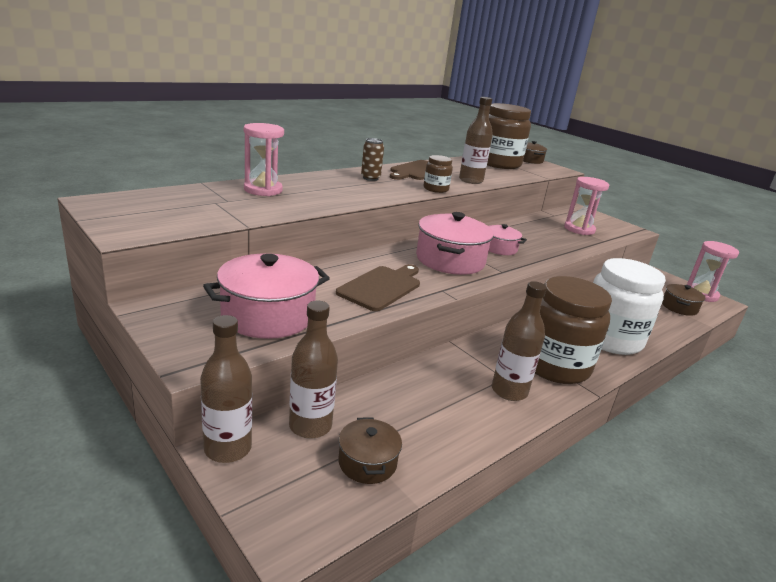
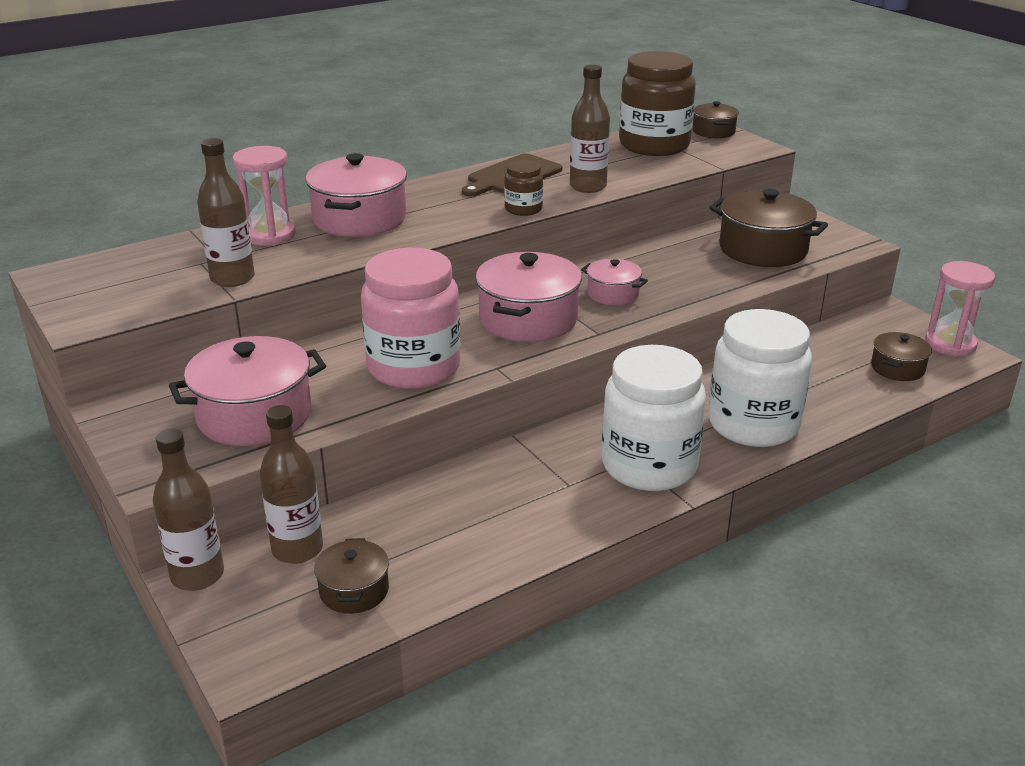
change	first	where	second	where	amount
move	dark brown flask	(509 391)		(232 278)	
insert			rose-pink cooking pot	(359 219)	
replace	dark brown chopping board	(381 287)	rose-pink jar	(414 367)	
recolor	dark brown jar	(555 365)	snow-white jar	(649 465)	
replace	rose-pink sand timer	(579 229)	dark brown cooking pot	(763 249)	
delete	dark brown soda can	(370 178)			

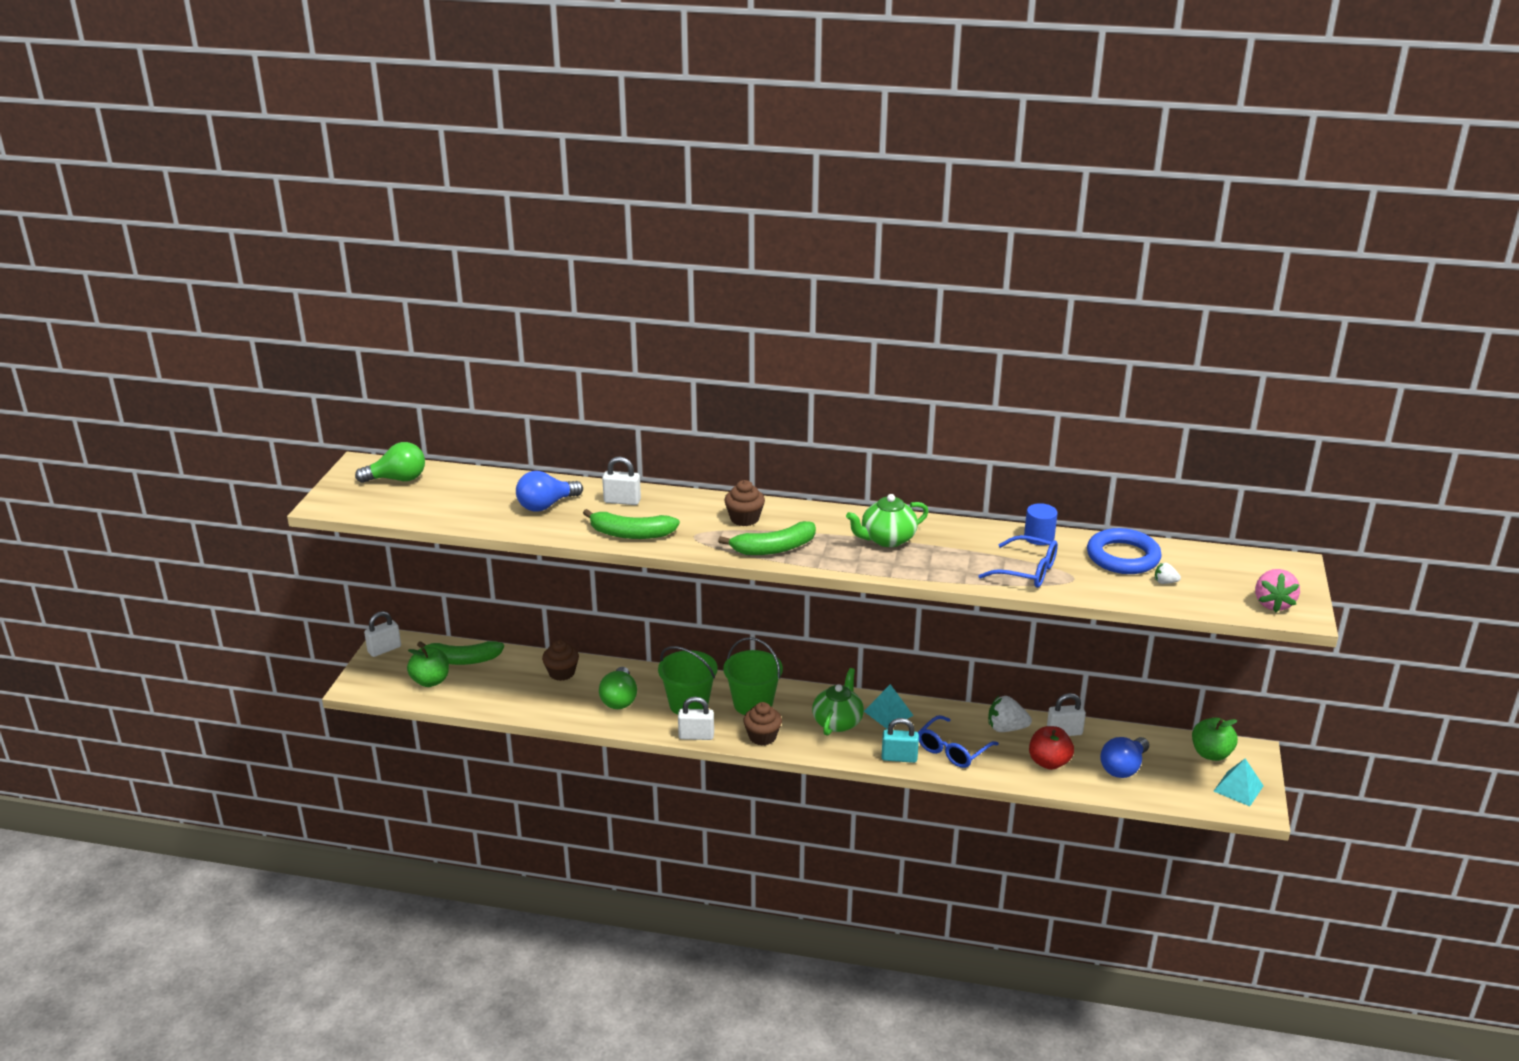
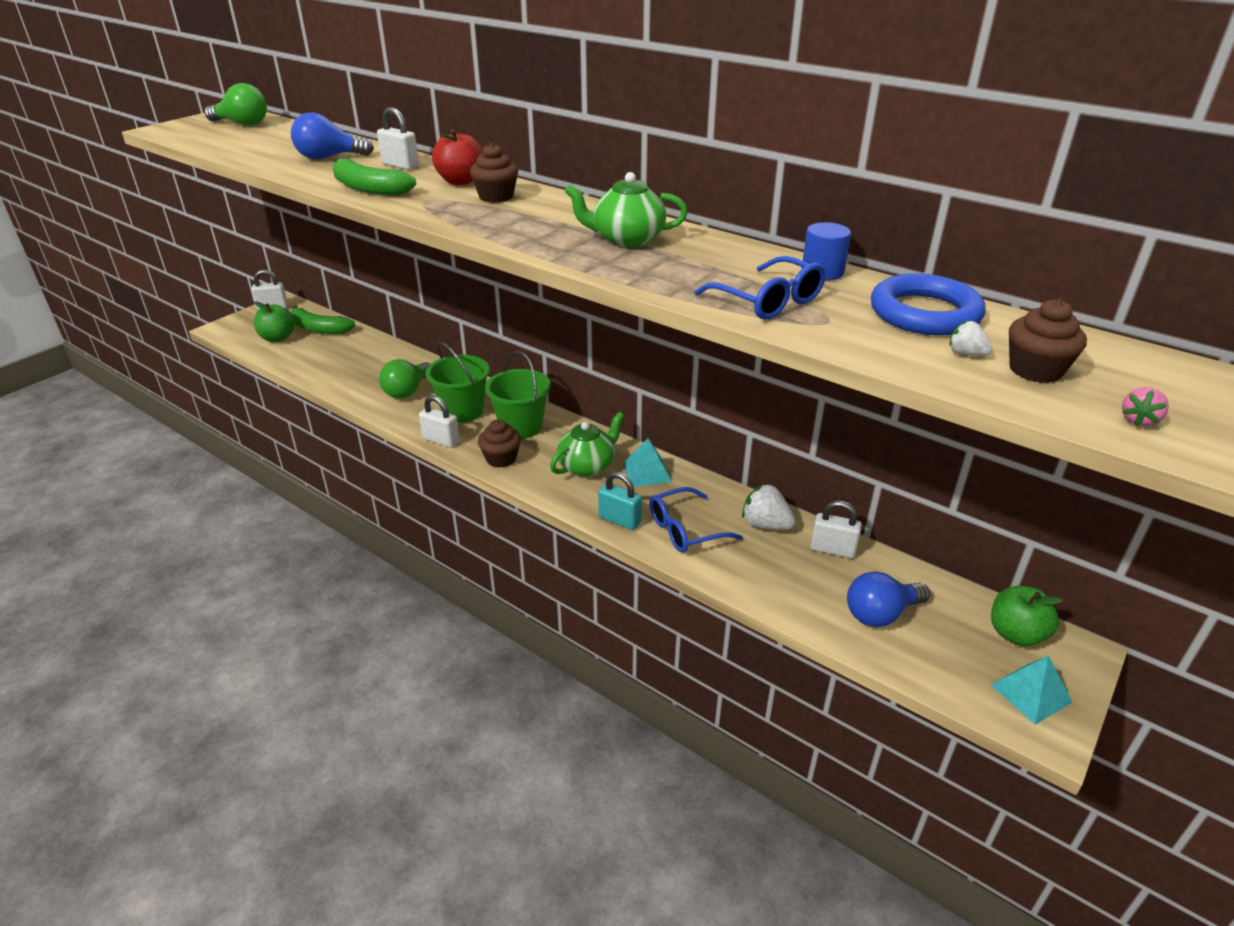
change	first	where	second	where	amount
move	red apple fruit	(1049 762)		(460 181)	
move	dark brown fairy cake	(561 673)		(1035 370)	
resize	rose-pink strawberry	(1273 604)		(1138 420)	x0.52
delete	emerald banana	(774 548)			

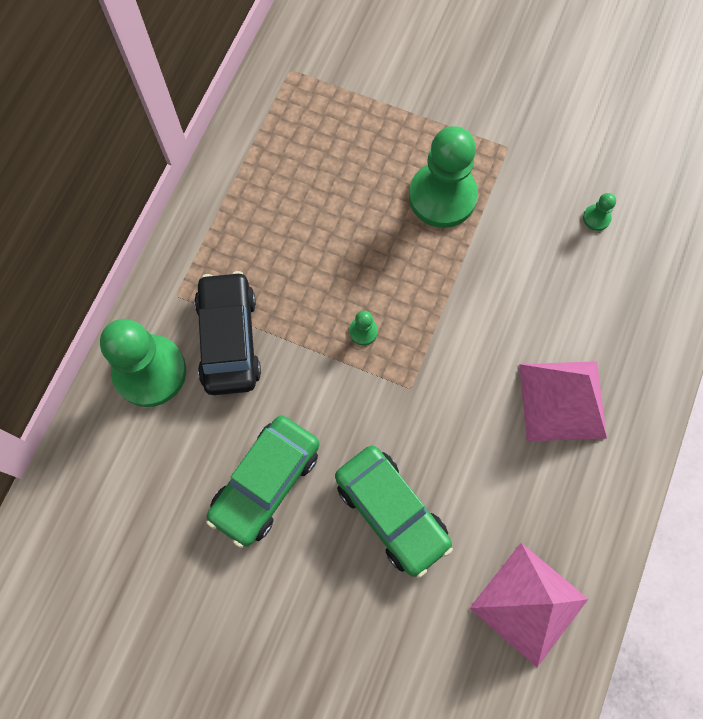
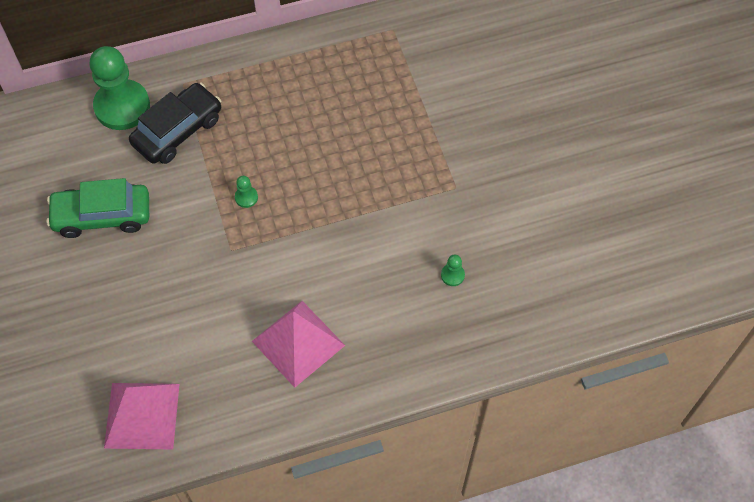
change	first	where	second	where	amount
delete	emerald automobile	(391 512)			
delete	emerald chess pawn	(442 196)			

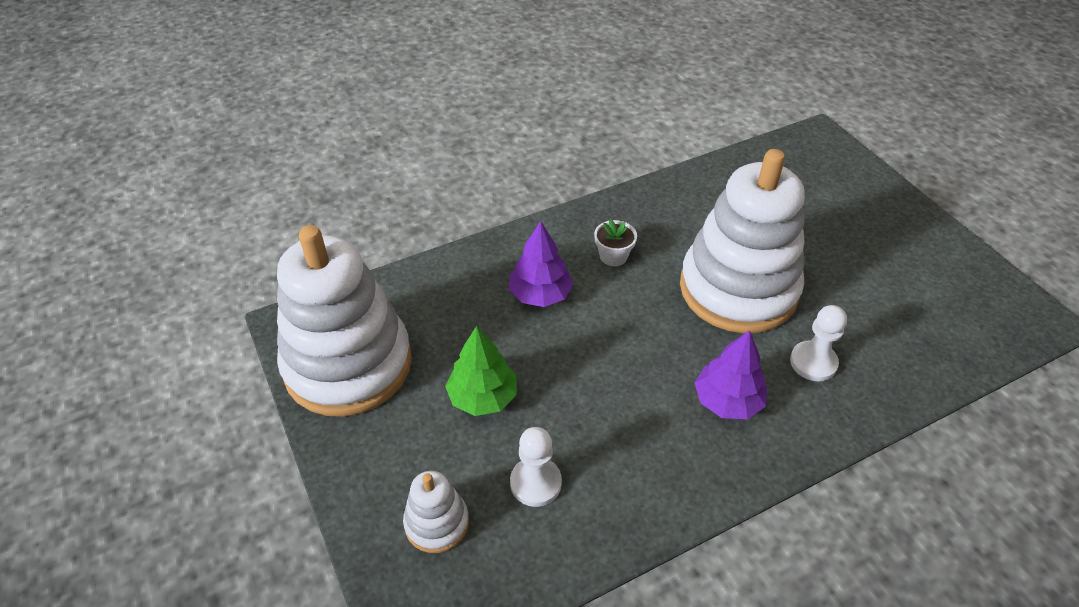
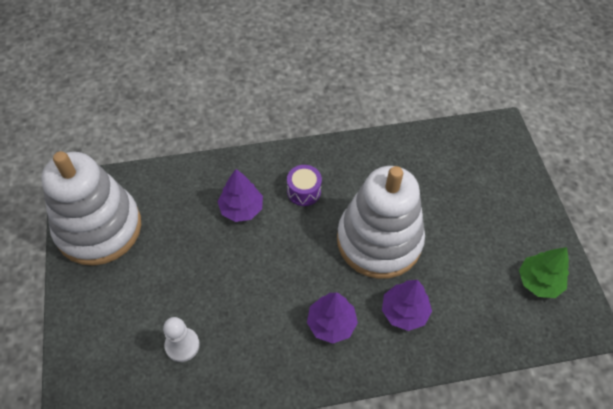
change	first	where	second	where	amount
replace	snow-white flower pot	(613 256)	violet snare drum	(304 191)	
replace	snow-white chess pawn	(813 362)	violet tree	(404 311)	
move	emerald tree	(483 397)		(539 281)	
delete	snow-white stacking rings	(437 523)			

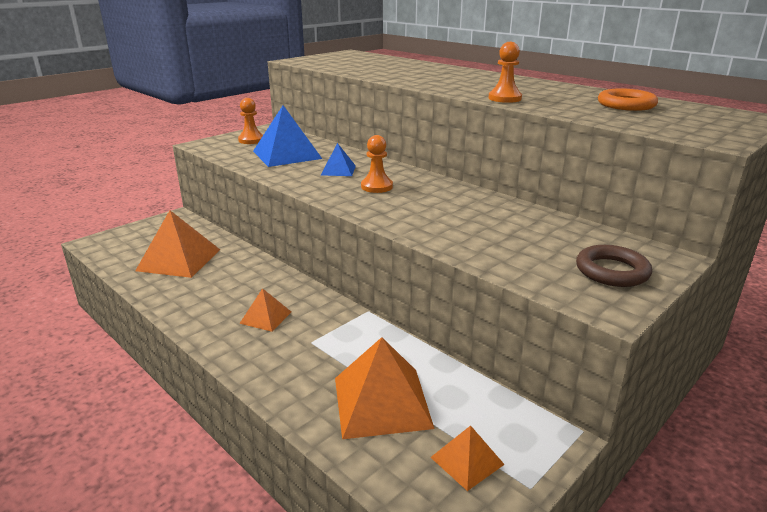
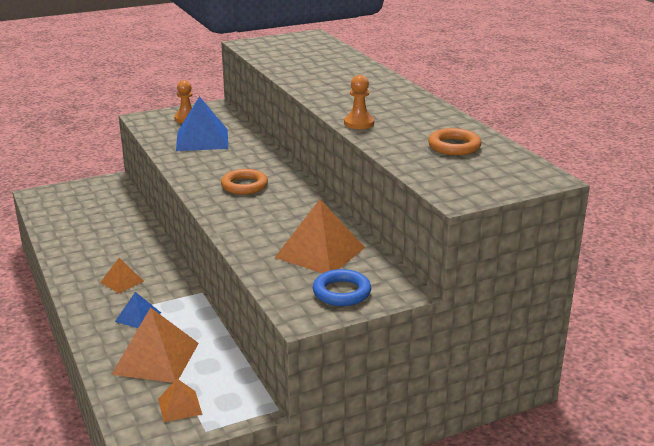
change	first	where	second	where	amount
move	cobalt solid pyramid	(338 170)		(138 317)	
replace	orange chess pawn	(376 187)	orange hoop	(244 185)	
move	orange solid pyramid	(179 260)		(320 252)	
recolor	dark brown hoop	(612 271)	cobalt hoop	(341 292)	

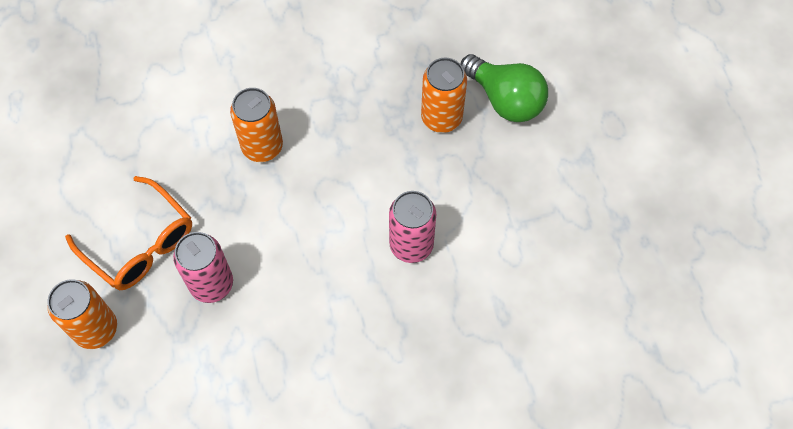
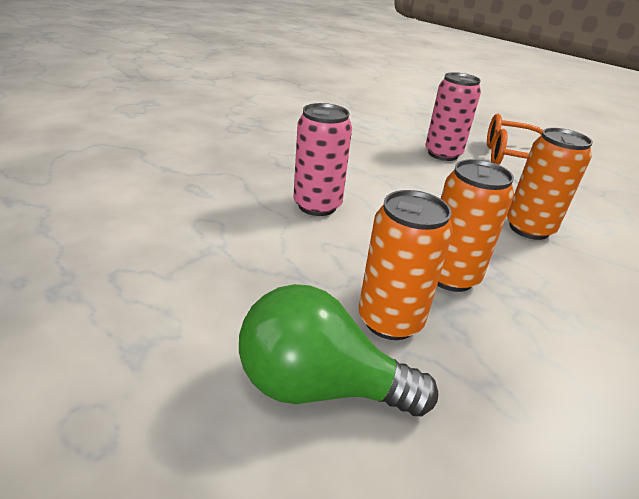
change	first	where	second	where	amount
move	orange soda can	(96 329)		(450 276)	

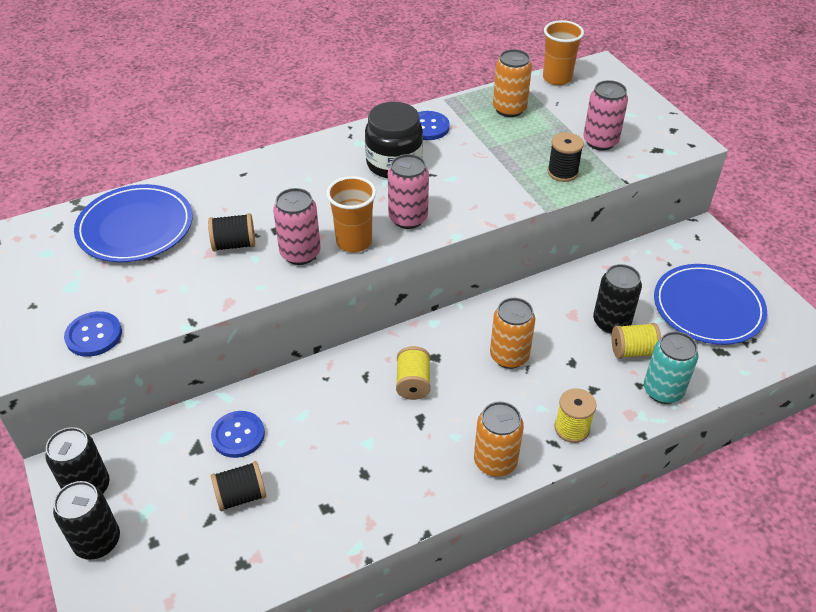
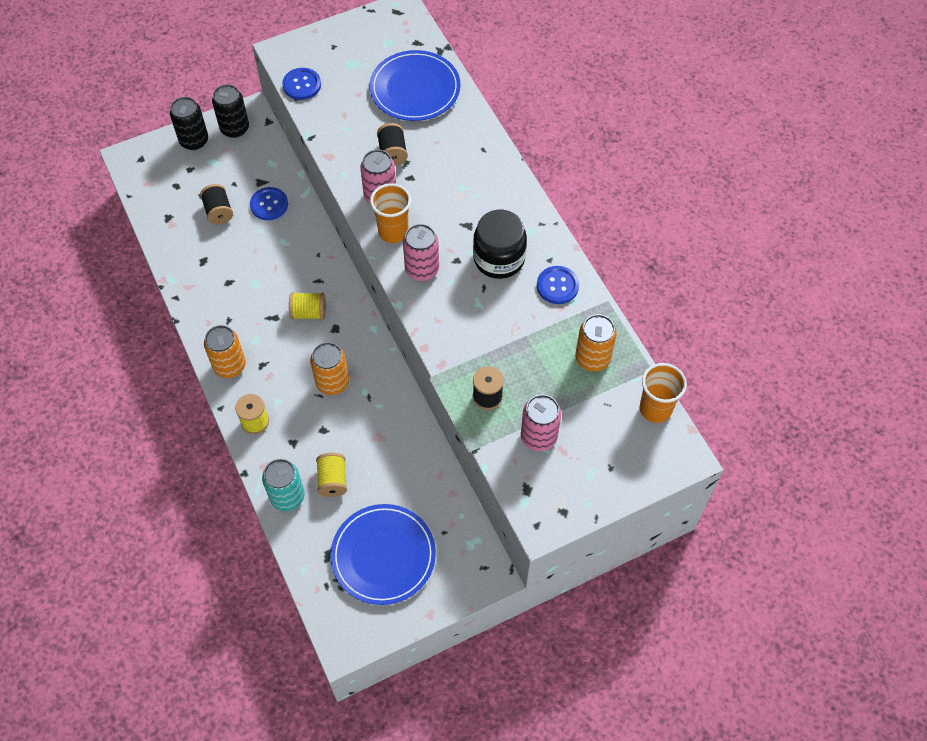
change	first	where	second	where	amount
delete	ebony soda can	(611 322)			

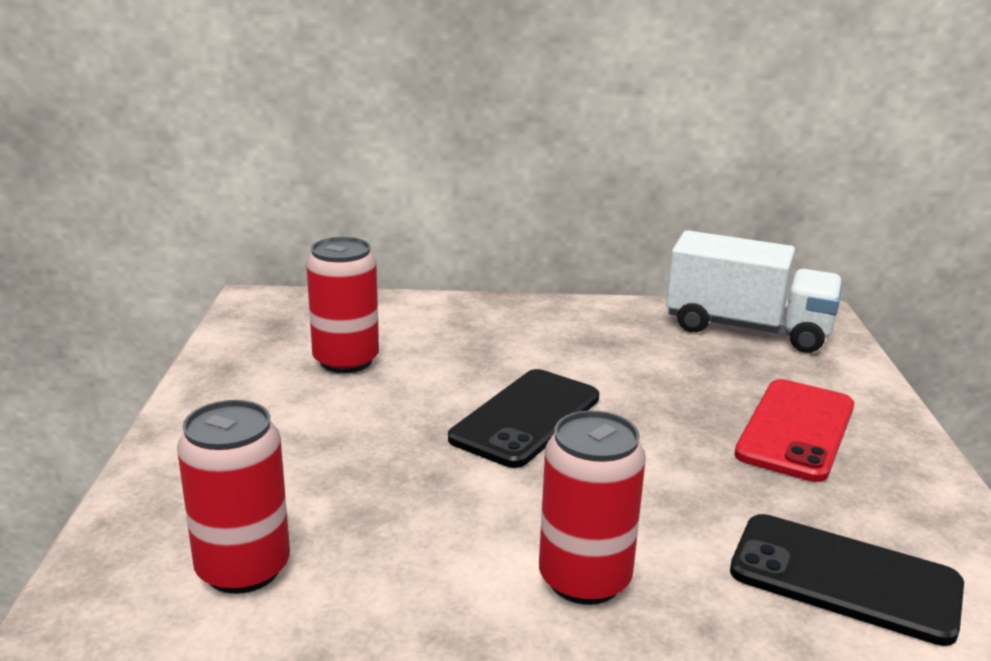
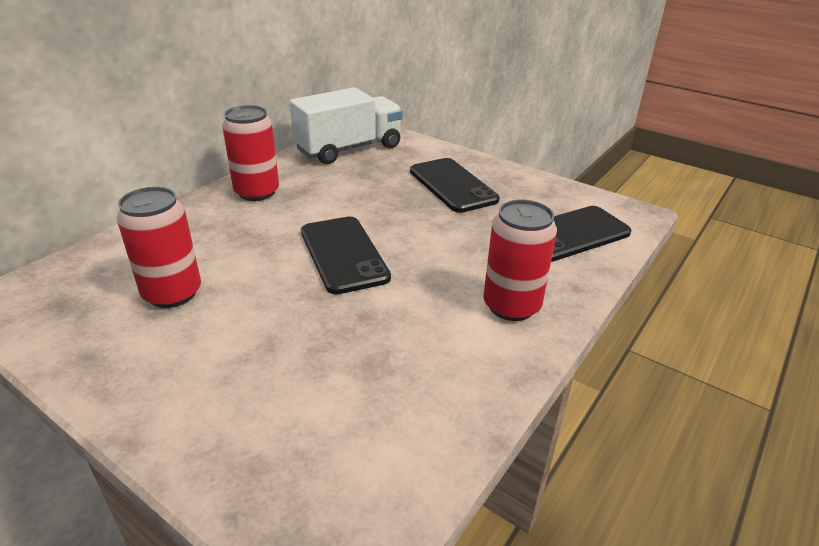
change	first	where	second	where	amount
move	red soda can	(243 568)		(257 192)	
recolor	red smartphone	(796 430)	ebony smartphone	(452 185)	

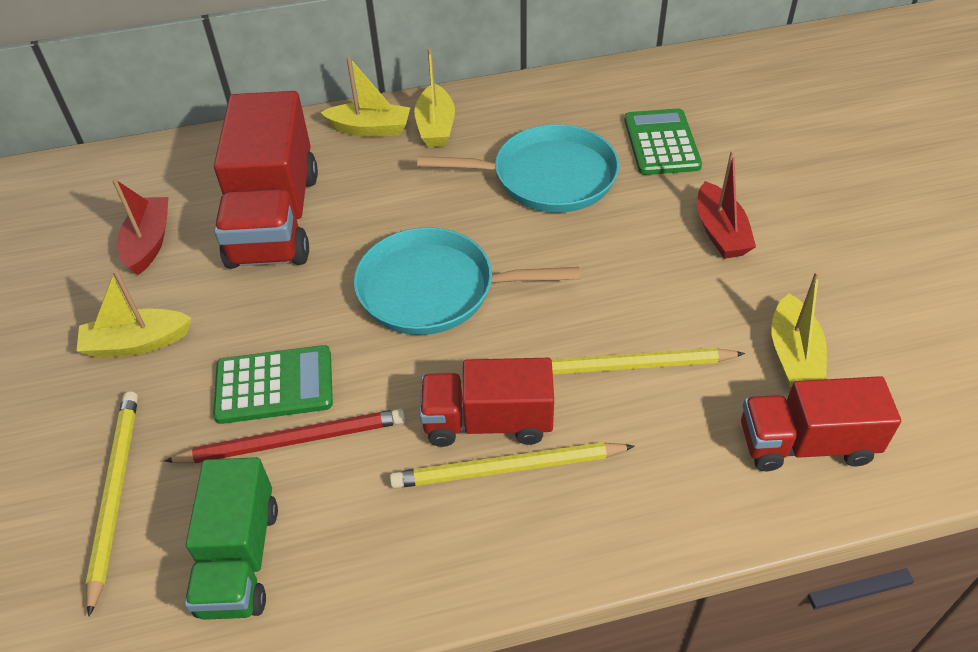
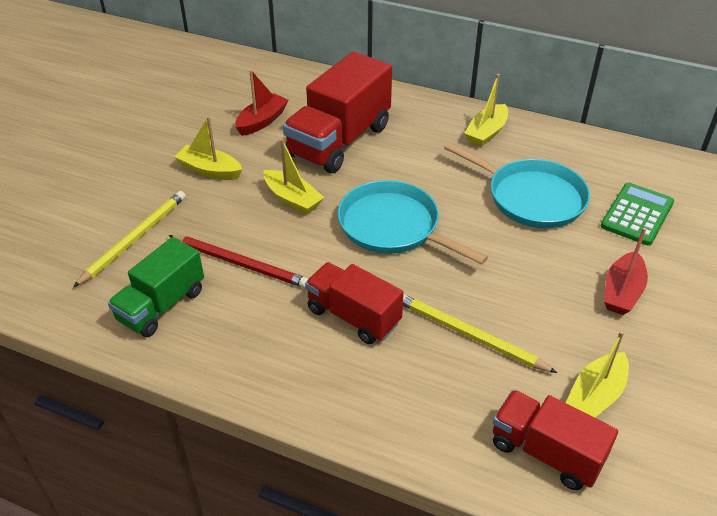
change	first	where	second	where	amount
move	golden toy boat	(370 129)		(292 199)	
delete	emerald adding machine	(274 385)			
delete	golden wooden pencil	(507 468)			

